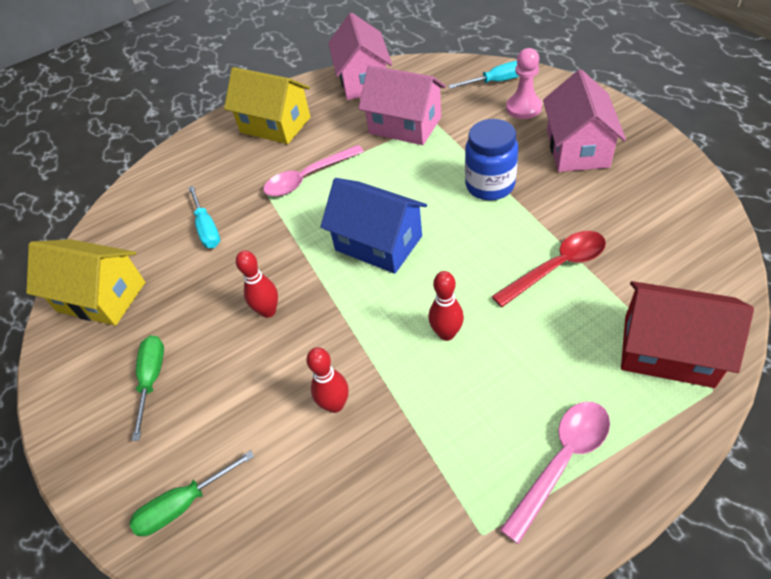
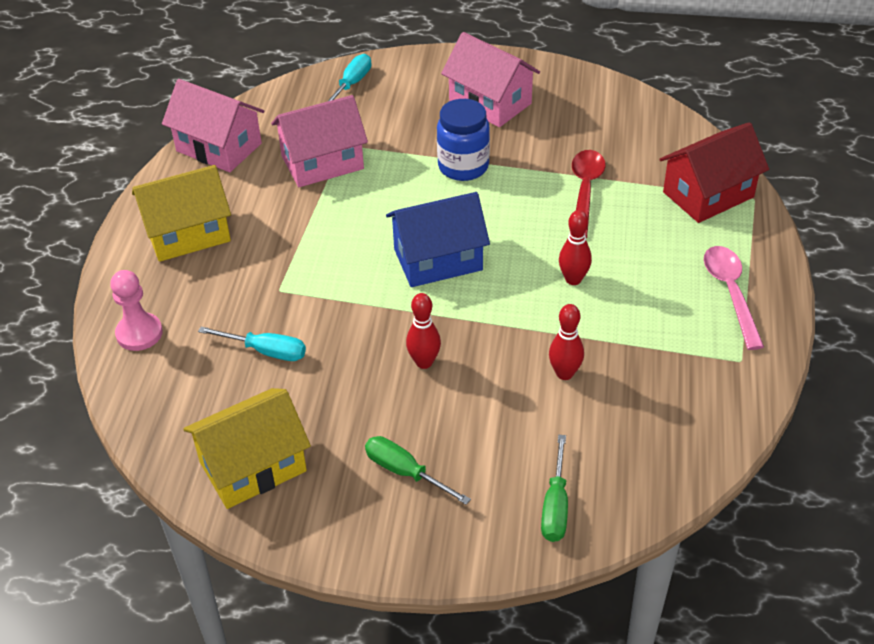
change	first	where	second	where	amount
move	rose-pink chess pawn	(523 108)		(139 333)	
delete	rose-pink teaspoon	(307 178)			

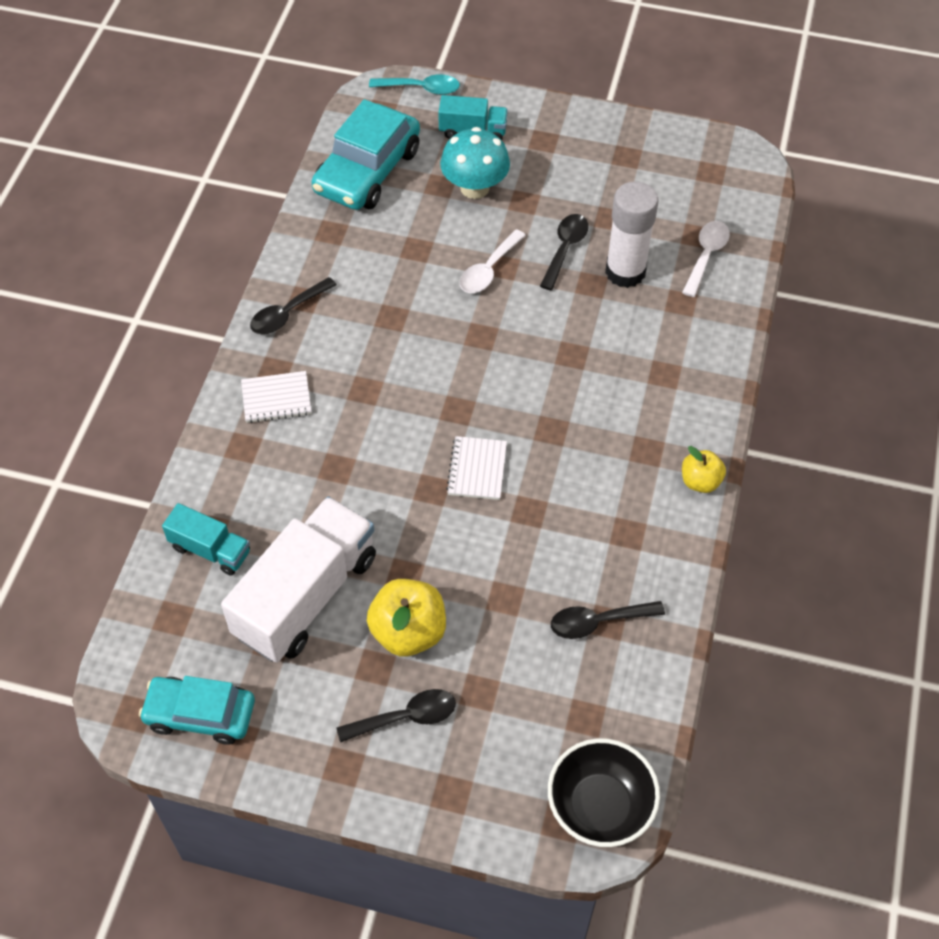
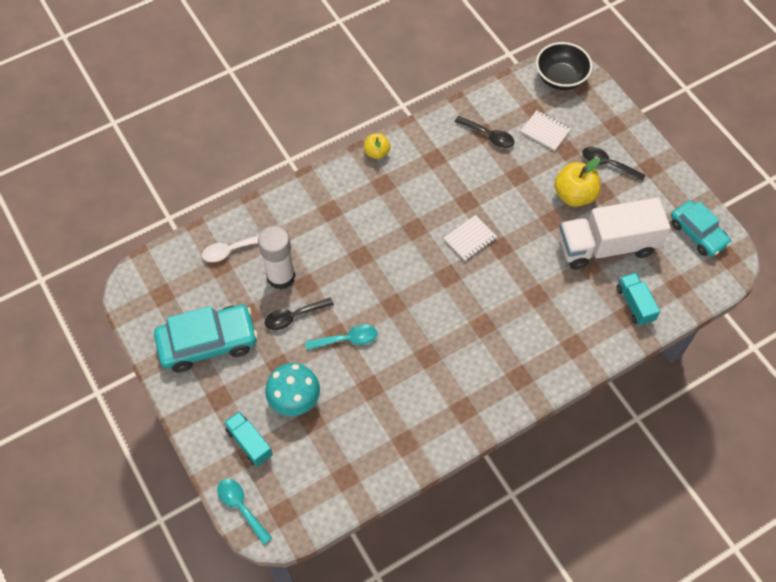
change	first	where	second	where	amount
move	turquoise automobile	(367 171)		(208 343)	
recolor	snow-white teaspoon	(488 270)	turquoise teaspoon	(347 339)	
move	snow-white notepad	(276 398)		(545 131)	
delete	ebony teaspoon	(287 313)			

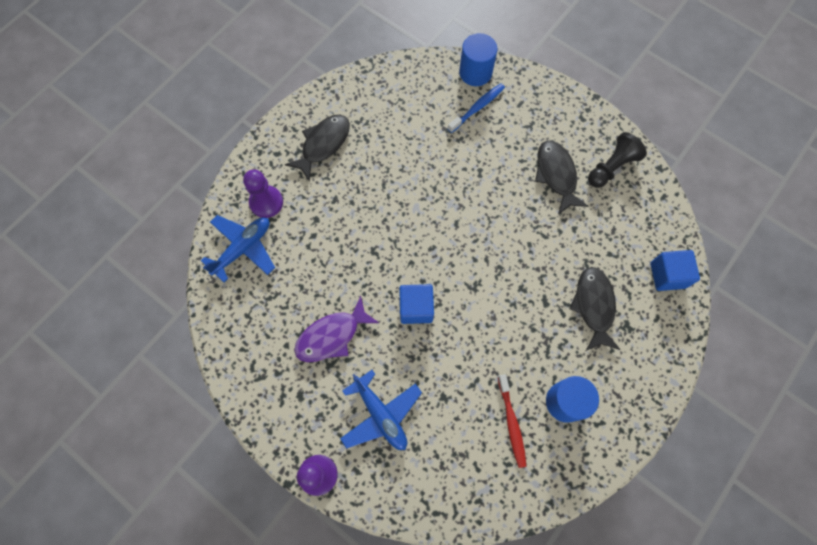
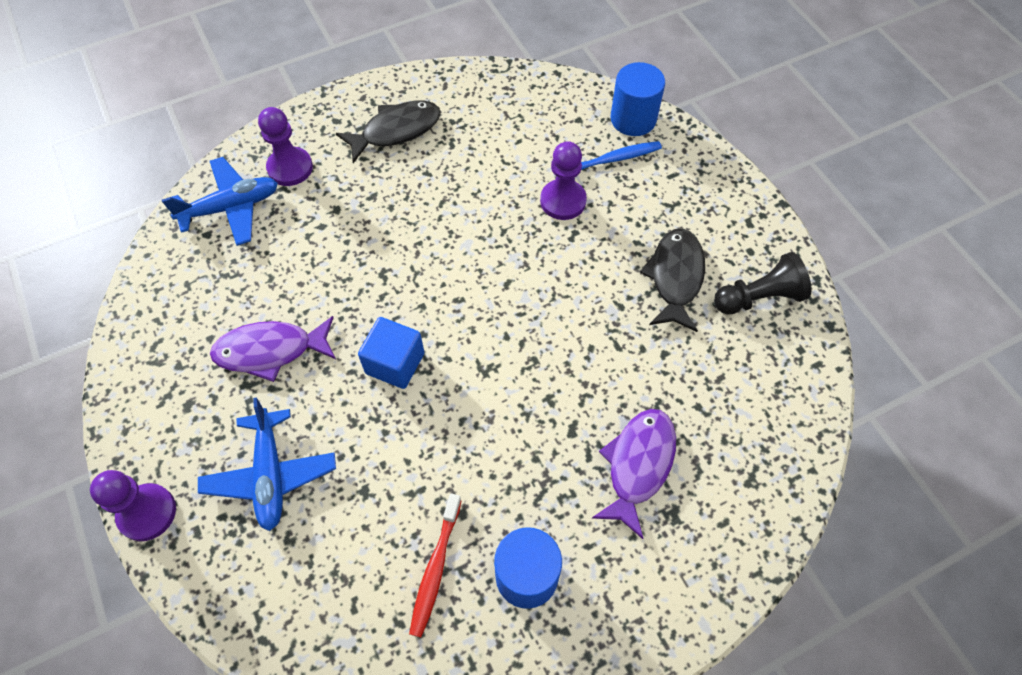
change	first	where	second	where	amount
insert			violet chess pawn	(563 201)	
recolor	ebony toy fish	(593 306)	violet toy fish	(638 465)	
delete	cobalt block	(667 275)			

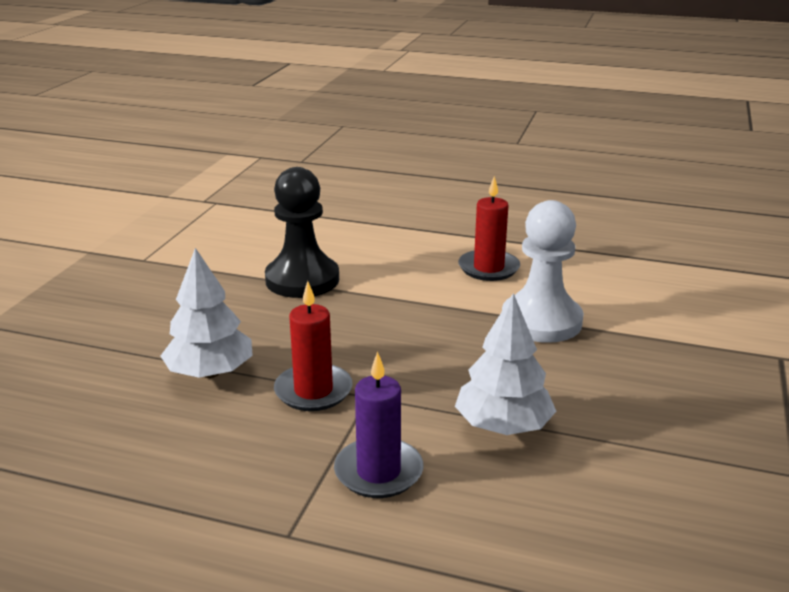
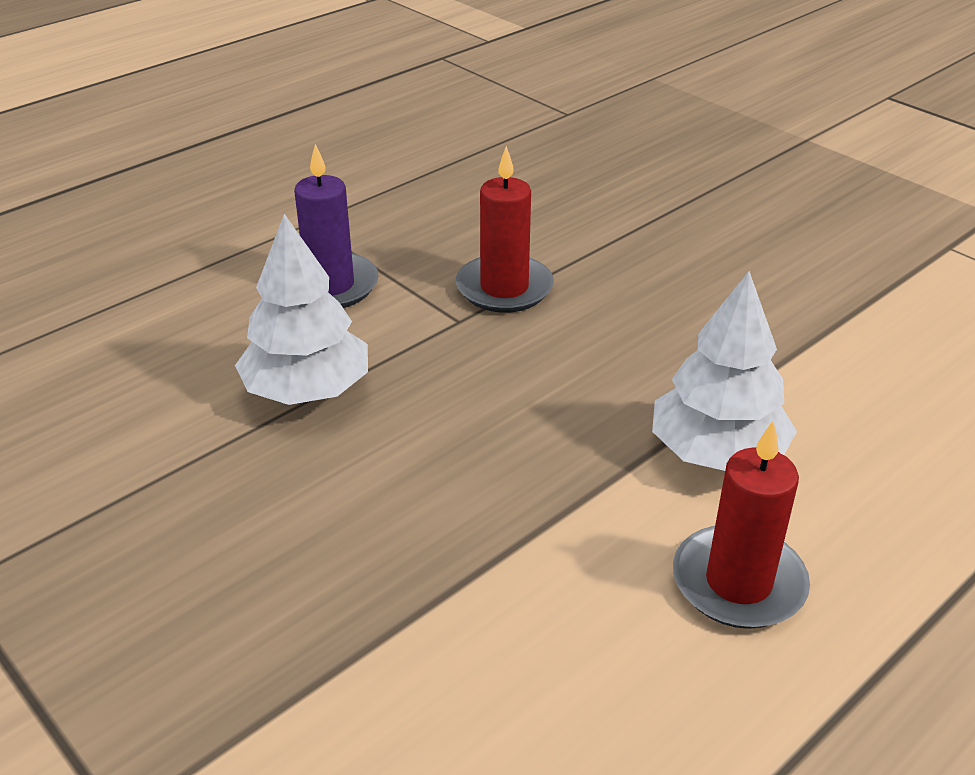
change	first	where	second	where	amount
move	snow-white tree	(210 372)		(717 453)	
delete	ebony chess pawn	(302 280)			
delete	snow-white chess pawn	(541 321)			

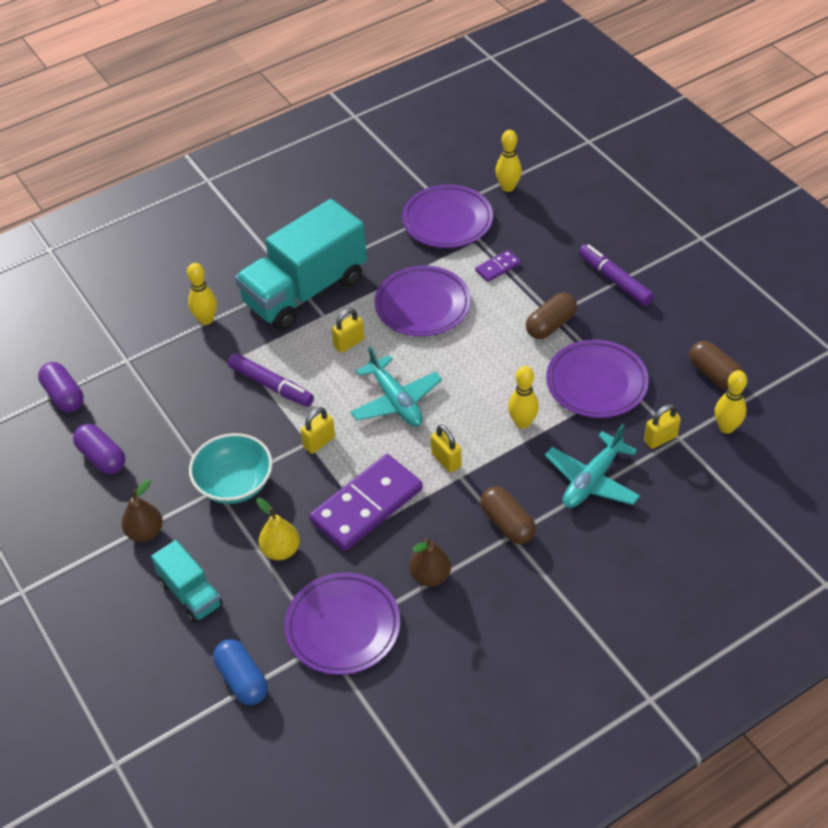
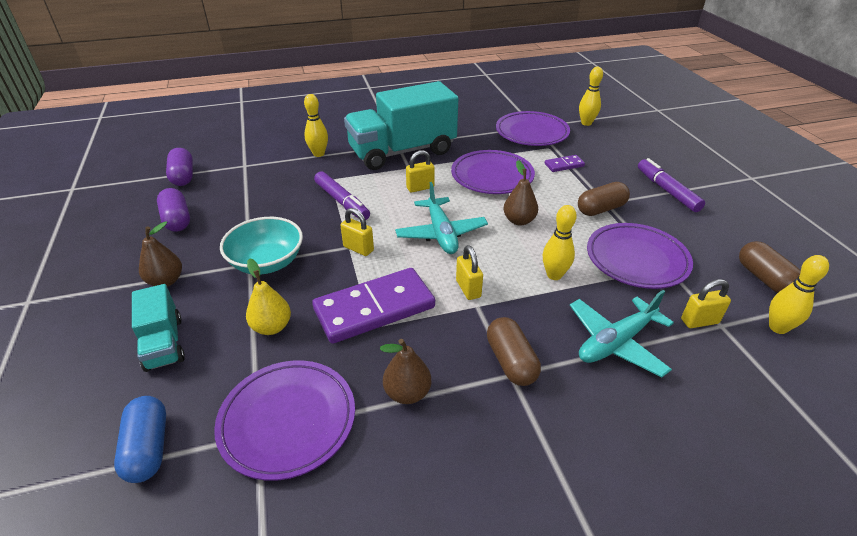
change	first	where	second	where	amount
rotate	golden lock	(319 442)		(358 248)	60 degrees clockwise
insert			dark brown toy pear	(519 220)	

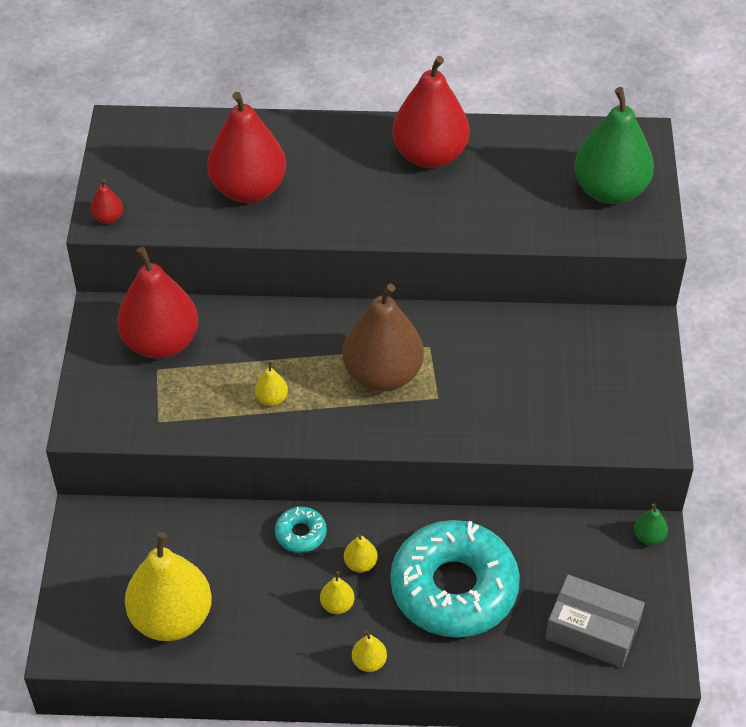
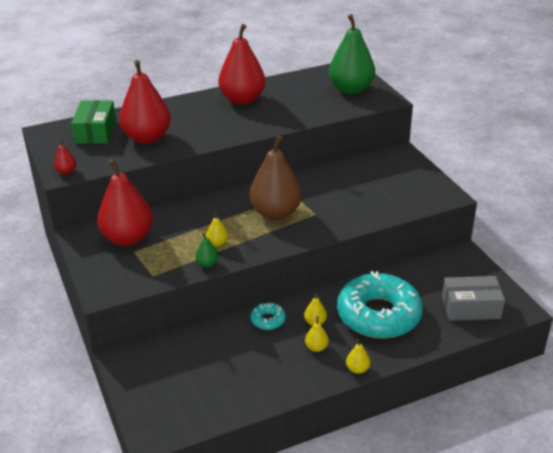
change	first	where	second	where	amount
insert			emerald box	(95 131)	
move	emerald toy pear	(648 536)		(207 264)	
delete	golden toy pear	(171 618)			

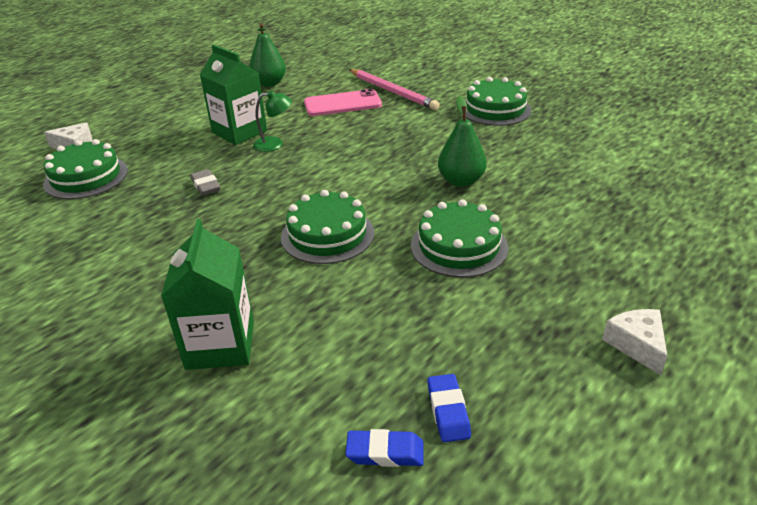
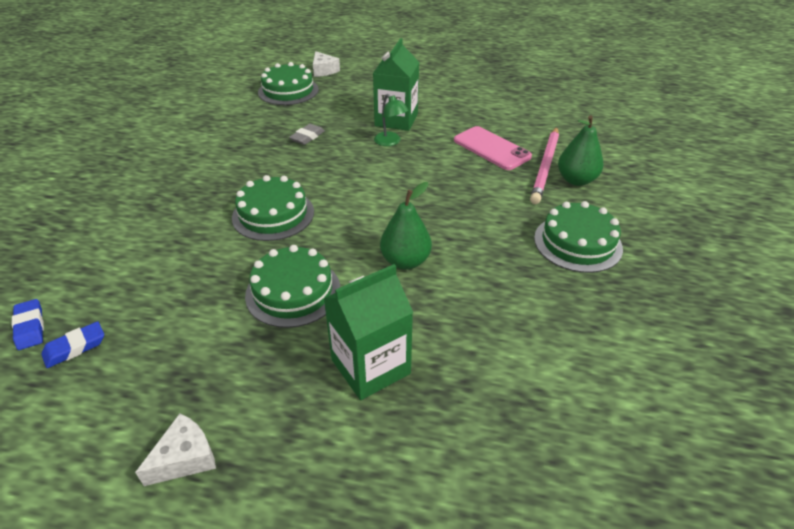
change	first	where	second	where	amount
move	emerald milk carton	(220 344)		(370 366)	
move	emerald toy pear	(269 83)		(576 180)	

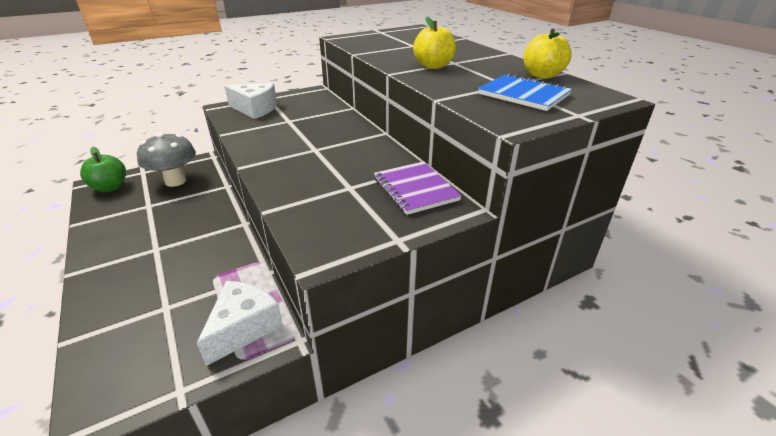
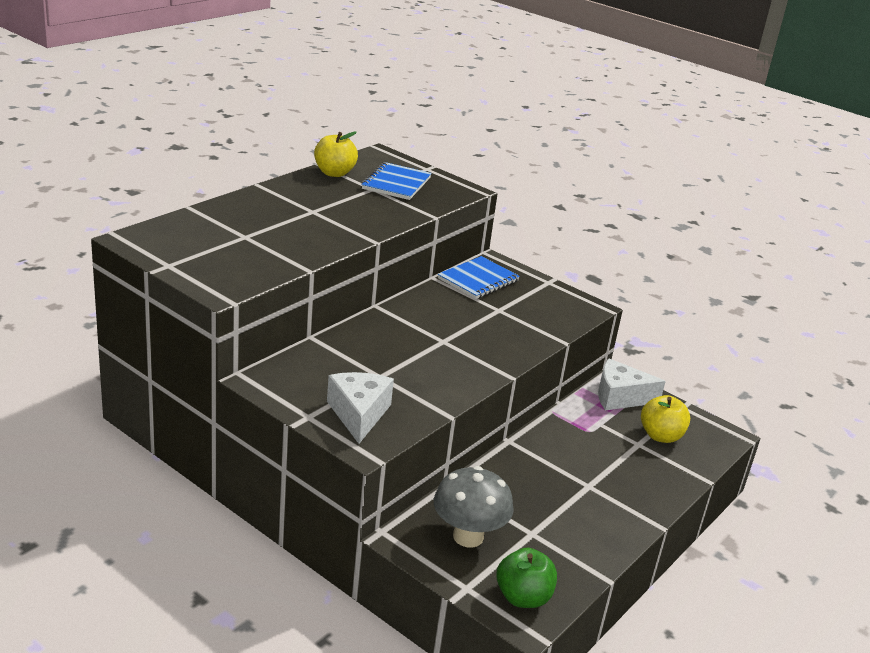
change	first	where	second	where	amount
recolor	violet notepad	(415 189)	cobalt notepad	(478 280)	
move	golden apple fruit	(433 66)		(660 436)	

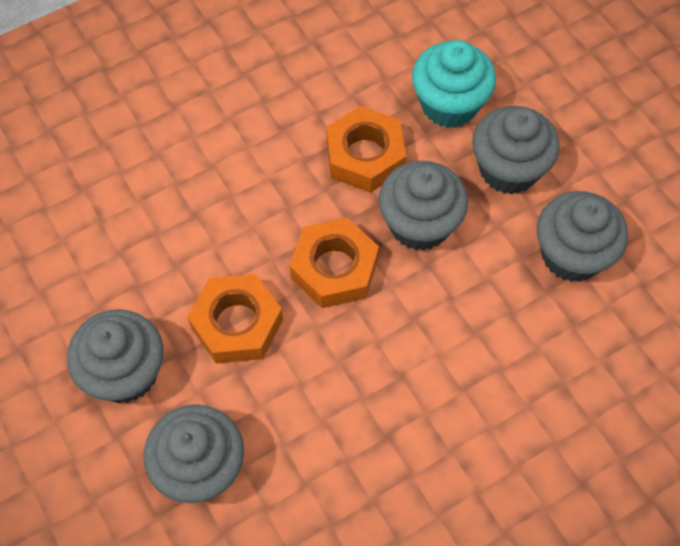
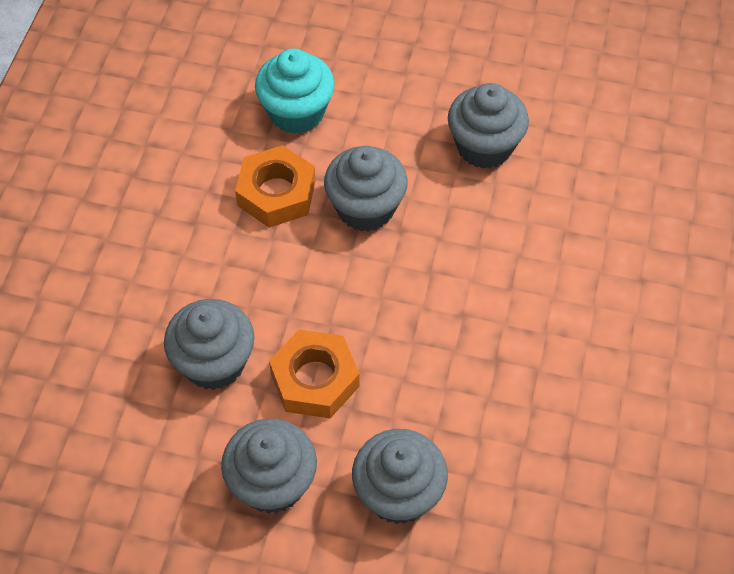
change	first	where	second	where	amount
move	ash-grey fairy cake	(508 169)		(214 362)	
delete	orange hex nut	(334 269)			

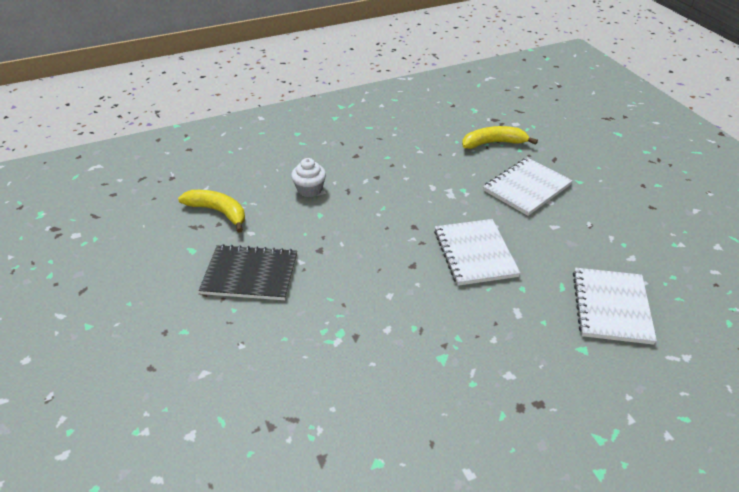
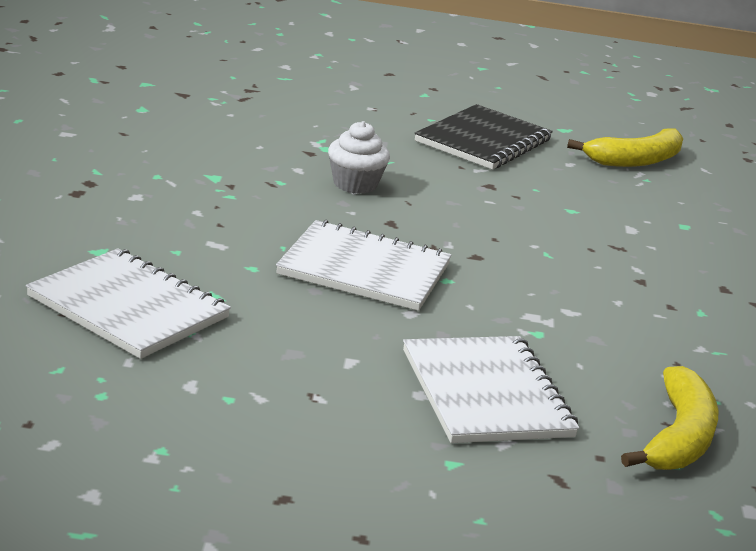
change	first	where	second	where	amount
move	snow-white fairy cake	(309 189)		(355 184)	

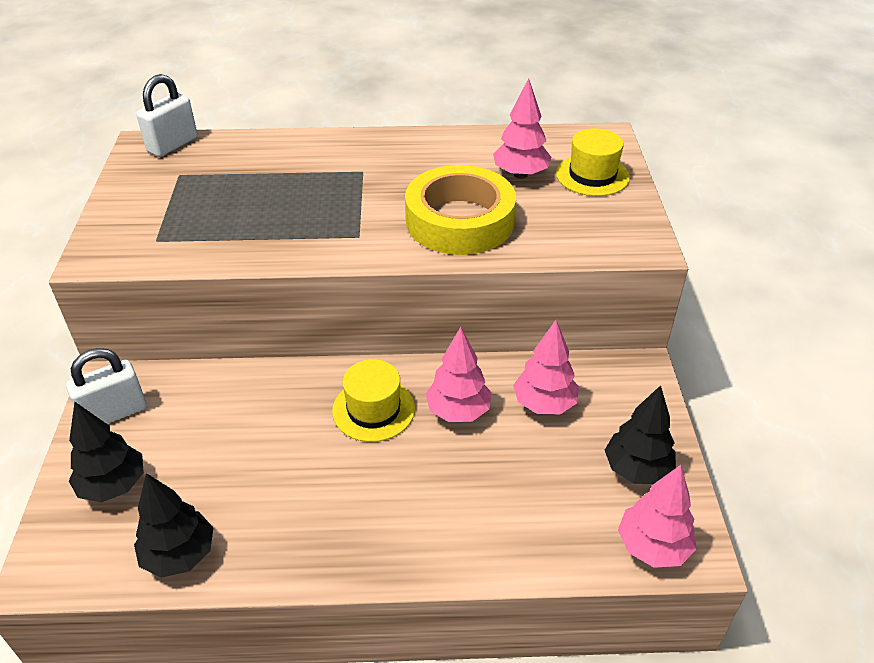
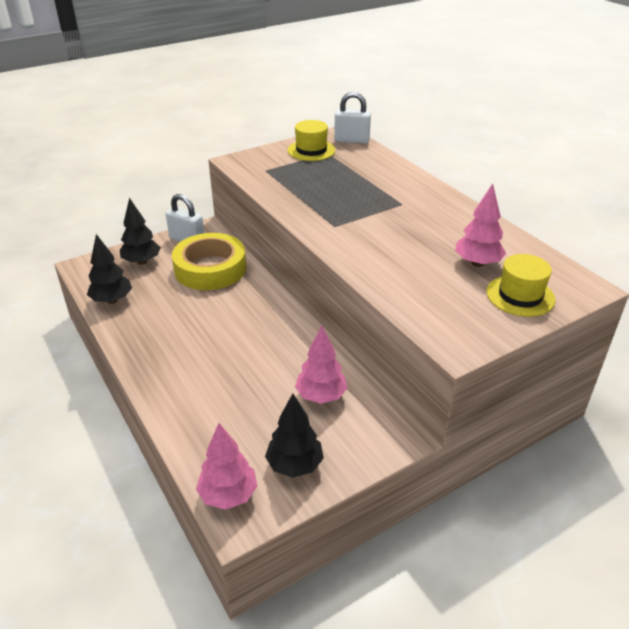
change	first	where	second	where	amount
move	golden tape	(459 221)		(210 269)	
move	golden top hat	(373 409)		(311 150)	
delete	rose-pink tree	(458 411)			

